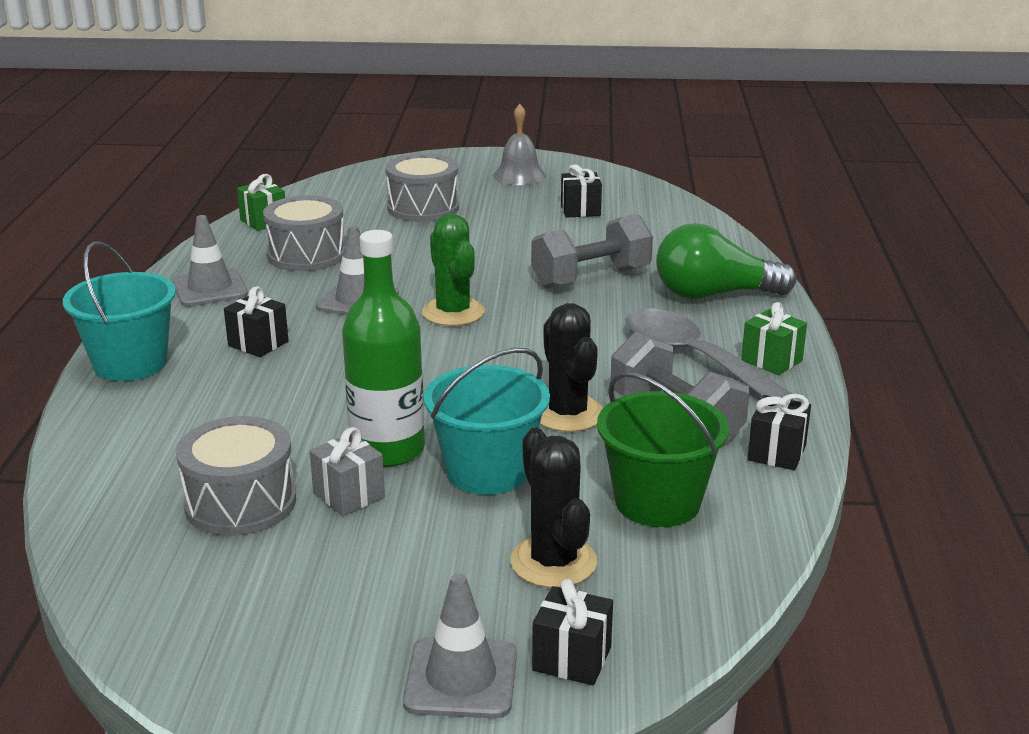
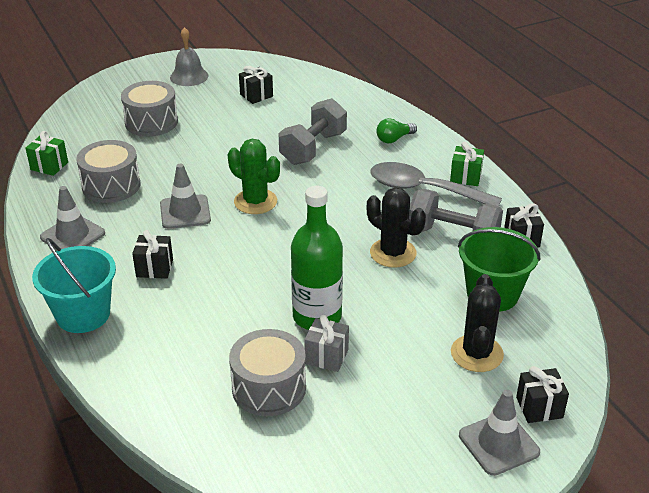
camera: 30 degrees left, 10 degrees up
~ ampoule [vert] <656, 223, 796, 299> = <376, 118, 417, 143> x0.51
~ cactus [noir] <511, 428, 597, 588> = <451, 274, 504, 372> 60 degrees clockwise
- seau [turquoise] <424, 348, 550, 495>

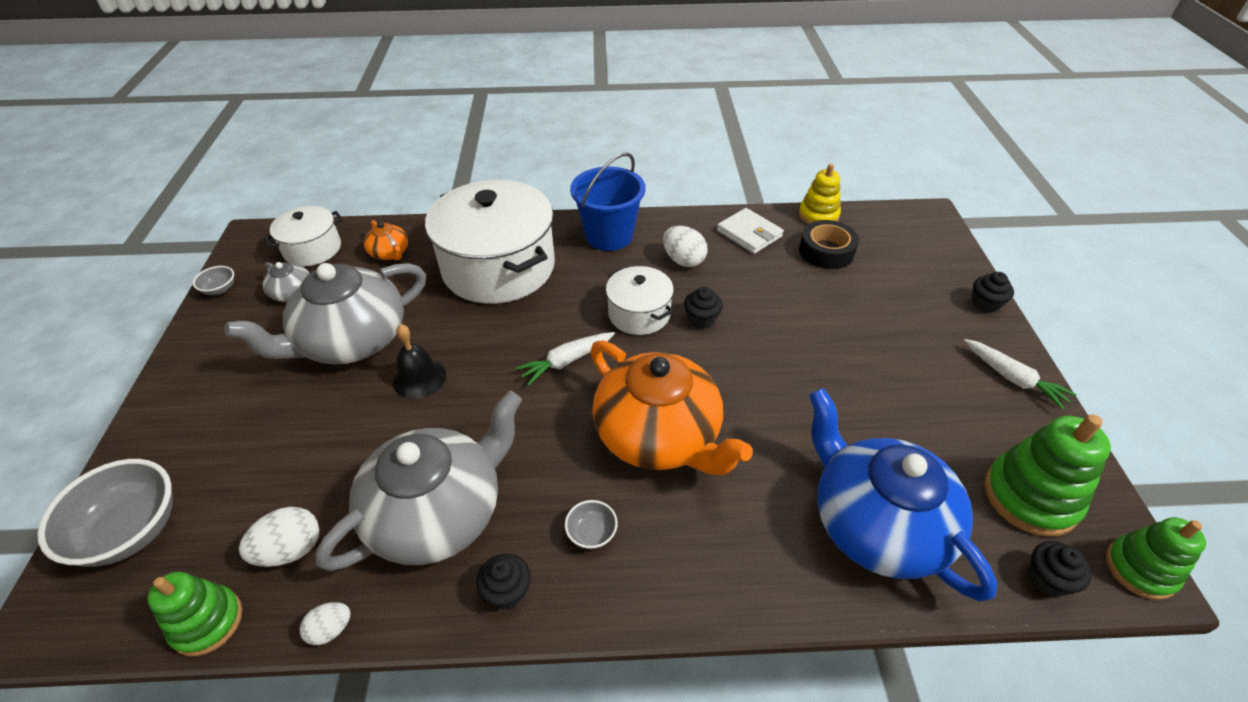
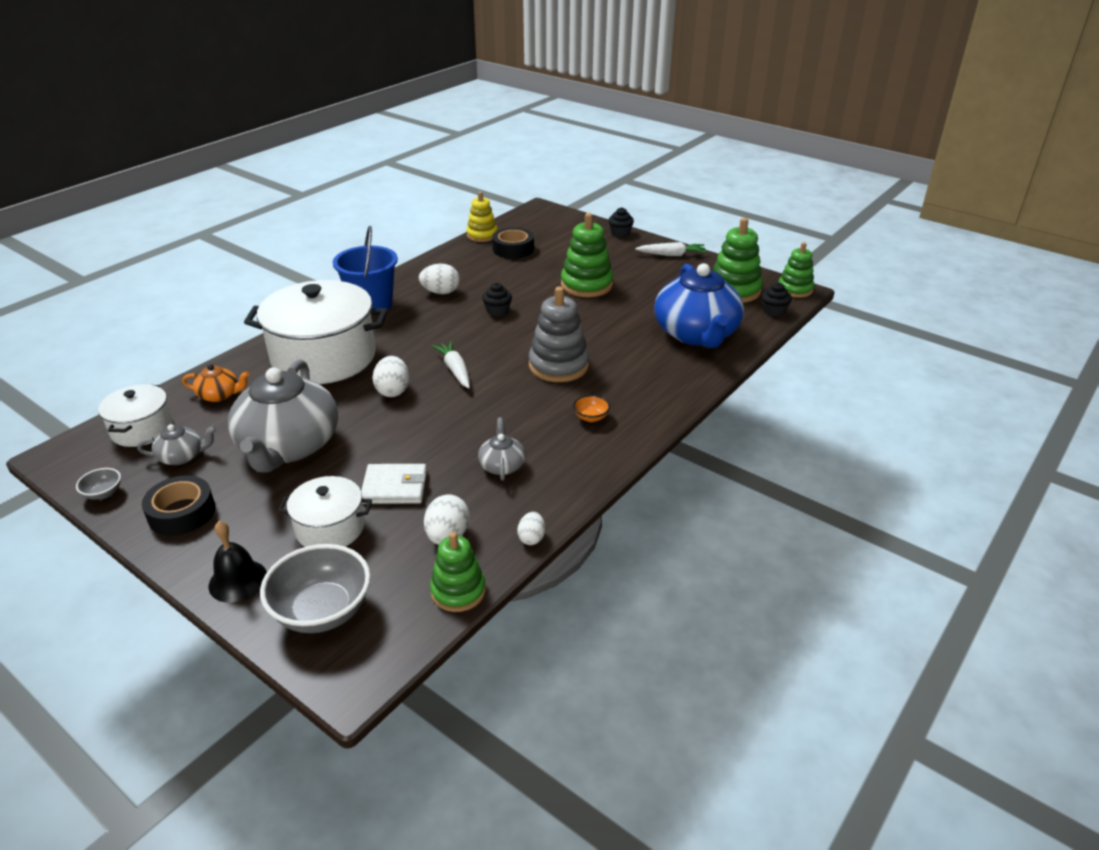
camera: 50 degrees left, 10 degrees down
+ ruban adhésif [noir] <142, 475, 215, 536>
~ cloche [noir] <393, 324, 446, 399> to <209, 521, 267, 603>
~ marmite [blanc] <606, 266, 674, 335> to <278, 476, 372, 547>
~ portefeuille [blanc] <717, 208, 784, 254> to <361, 464, 427, 504>
+ œuf [blanc] <372, 356, 409, 397>
~ carotte [blanc] <515, 332, 615, 386> = <432, 341, 470, 389> 150 degrees clockwise
~ théière [gris] <315, 390, 522, 571> = <478, 417, 525, 481> x0.44
~ théière [orange] <590, 340, 753, 475> to jouet à empiler [gris] <529, 286, 589, 382>
+ jouet à empiler [vert] <561, 213, 613, 297>
~ bol [gris] <565, 500, 618, 549> to bol [orange] <573, 395, 610, 422>
~ théière [bleu] <809, 388, 997, 601> = <654, 263, 744, 348> 105 degrees counterclockwise
- muffin [noir] <476, 553, 531, 610>

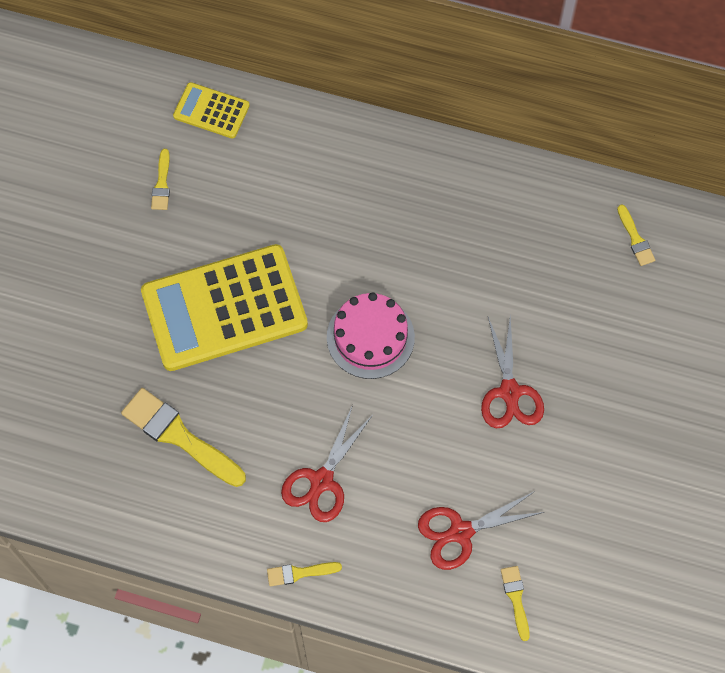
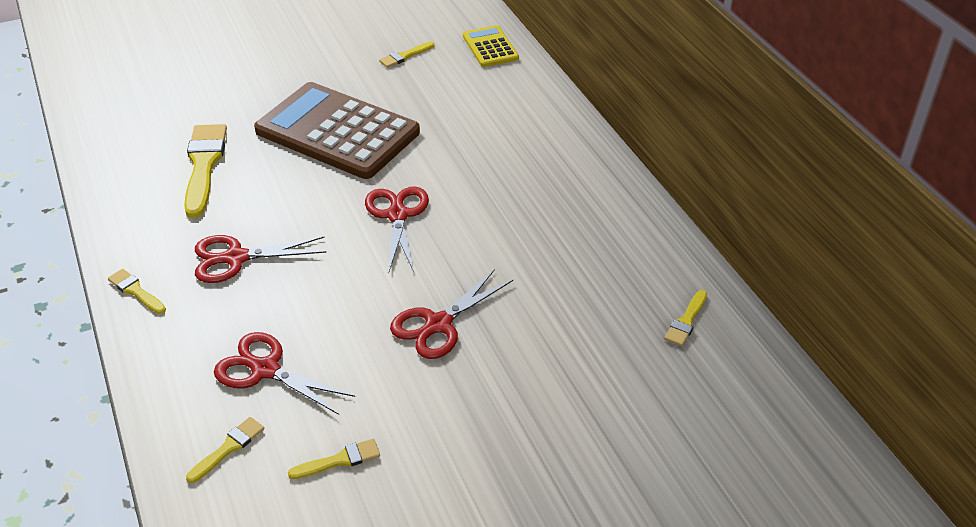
camera: 50 degrees right, 25 degrees down
~ calculatrice [jaune] <141, 244, 308, 371> to calculatrice [marron] <254, 82, 420, 179>
+ pinceau [jaune] <288, 439, 380, 479>
~ gâteau [rose] <327, 292, 415, 379> to ciseaux [rouge] <365, 187, 429, 272>

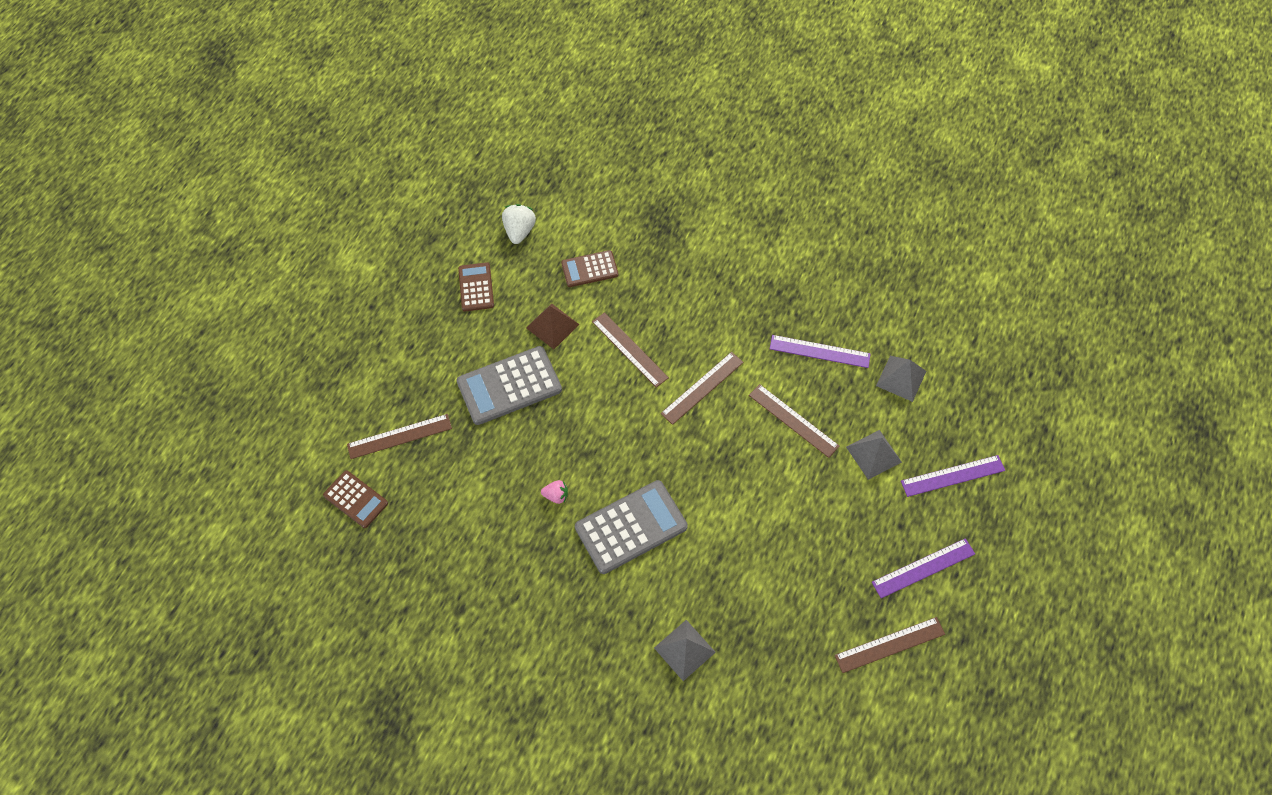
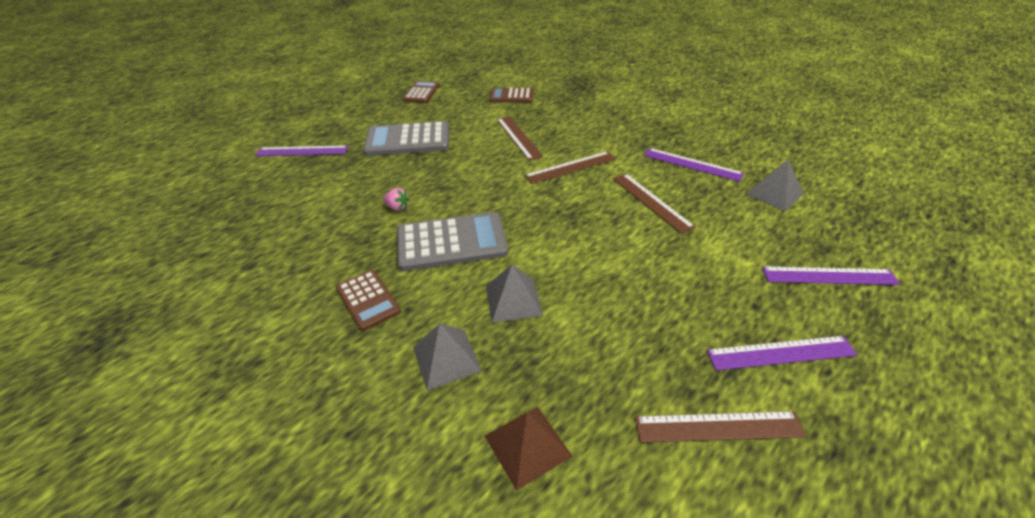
camera: 20 degrees right, 20 degrees down
~ règle [marron] <347, 414, 452, 459> to règle [violet] <255, 145, 349, 156>
~ calculatrice [marron] <323, 470, 388, 528> to <336, 270, 401, 331>
~ pyramide [marron] <526, 303, 580, 349> to <485, 406, 572, 491>
~ pyramide [gris] <846, 430, 902, 480> to <486, 265, 543, 323>
- fraise [blanc] <502, 204, 536, 244>

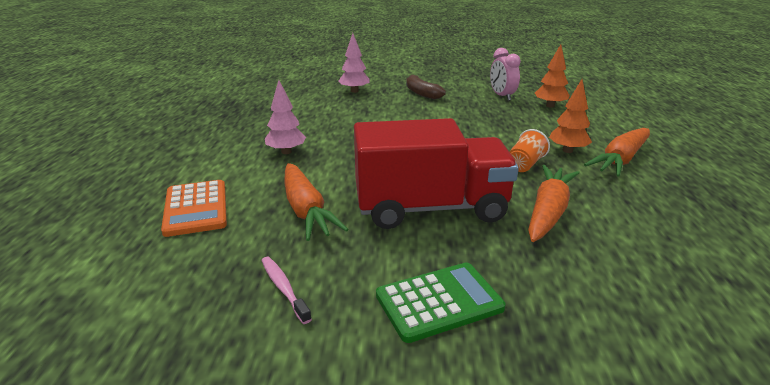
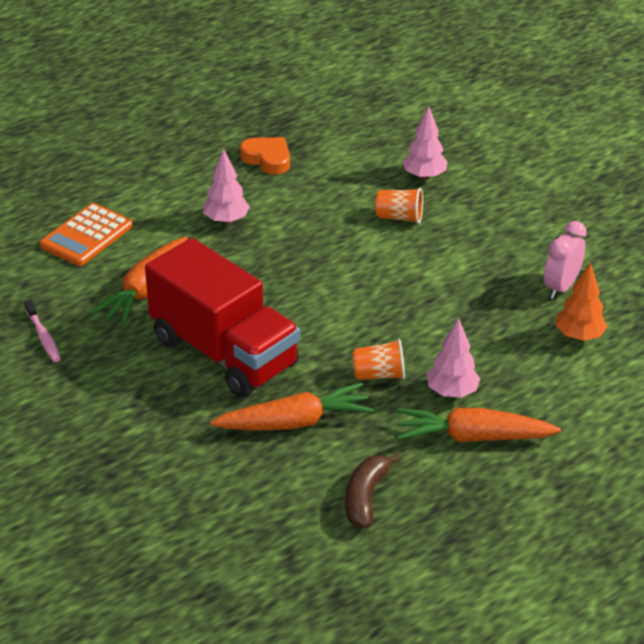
camera: 50 degrees right, 10 degrees up
~ brosse à dents [rose] <261, 257, 312, 324> = <24, 300, 61, 362> 135 degrees clockwise
+ cœur [orange] <240, 137, 290, 175>
~ banane [marron] <406, 75, 446, 99> to <345, 453, 401, 529>
+ gobelet [orange] <375, 188, 423, 224>
~ arbre [orange] <549, 79, 592, 153> to arbre [rose] <427, 317, 480, 398>
- calculatrice [vert] <376, 262, 506, 343>

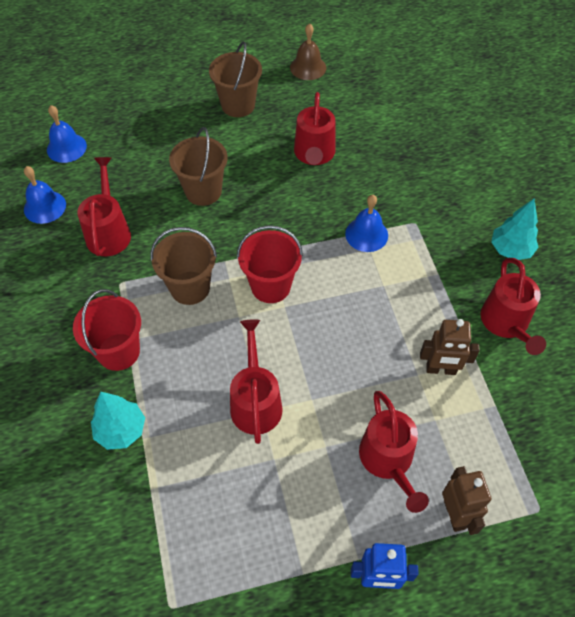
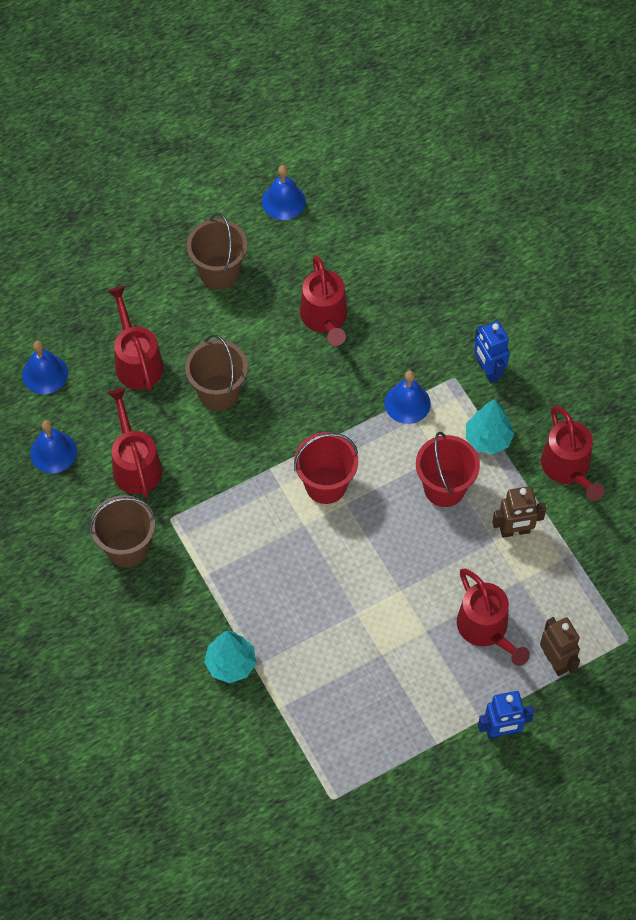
camera: 15 degrees left, 5 degrees up
~ seau [marron] <150, 227, 217, 305> to <89, 495, 155, 567>
~ arrosoir [rouge] <230, 319, 283, 444> to <107, 286, 164, 391>
~ cloche [marron] <290, 23, 326, 80> to cloche [bleu] <262, 165, 306, 220>
~ seau [rouge] <73, 289, 141, 371> to <416, 432, 480, 507>
~ arbre [turquoise] <491, 199, 539, 260> to <466, 399, 515, 454>
+ robot [bleu] <474, 321, 510, 383>

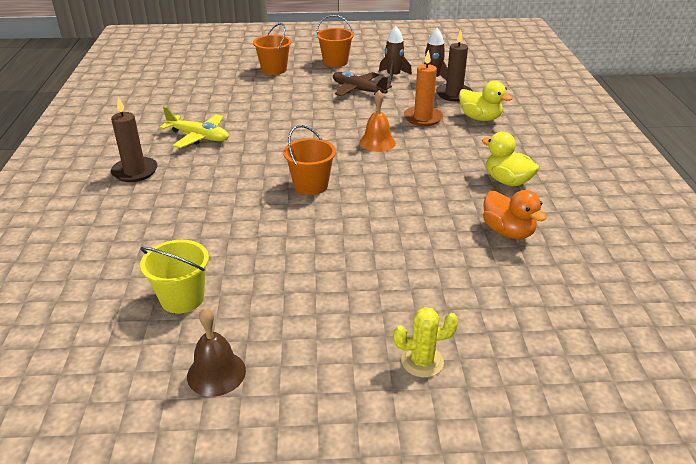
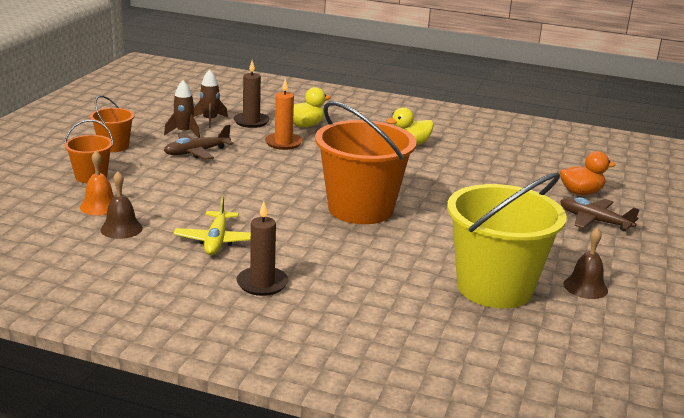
camera: 70 degrees left, 10 degrees down
~ cloche [orange] <359, 90, 396, 152> to <80, 151, 114, 215>
+ cloche [marron] <100, 171, 143, 239>
~ avion [jaune] <159, 107, 229, 148> = <173, 196, 251, 255> 135 degrees clockwise
~ seau [orange] <283, 125, 336, 195> = <315, 101, 417, 224> x2.04
~ seau [jaune] <140, 240, 209, 314> = <447, 173, 567, 308> x2.04
~ canard [orange] <483, 190, 547, 239> to <560, 151, 616, 195>
~ cactus [jaune] <393, 307, 458, 377> to avion [marron] <560, 197, 640, 231>

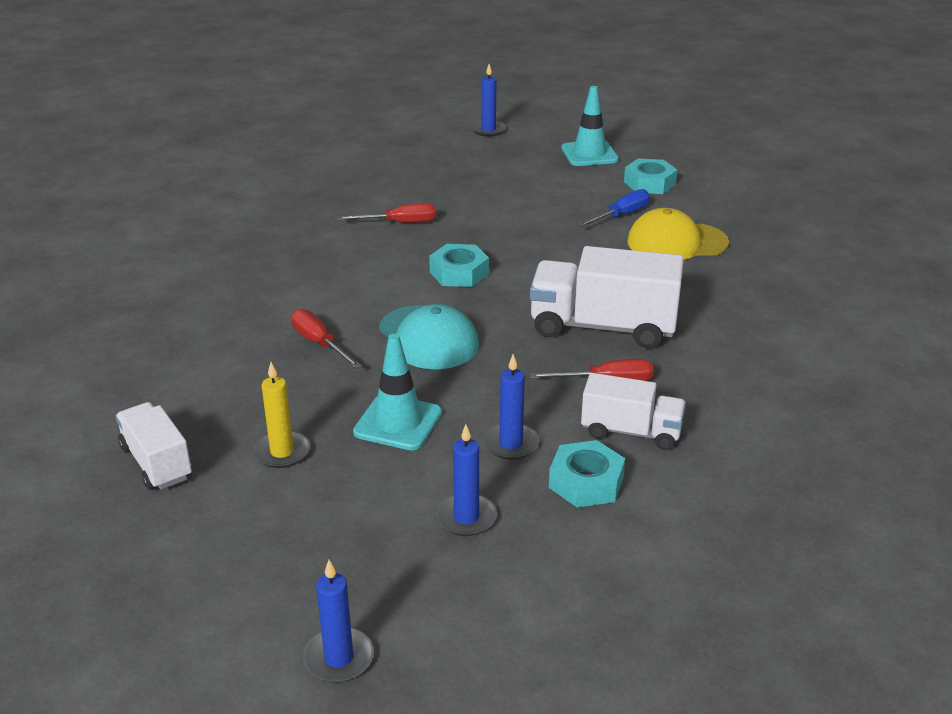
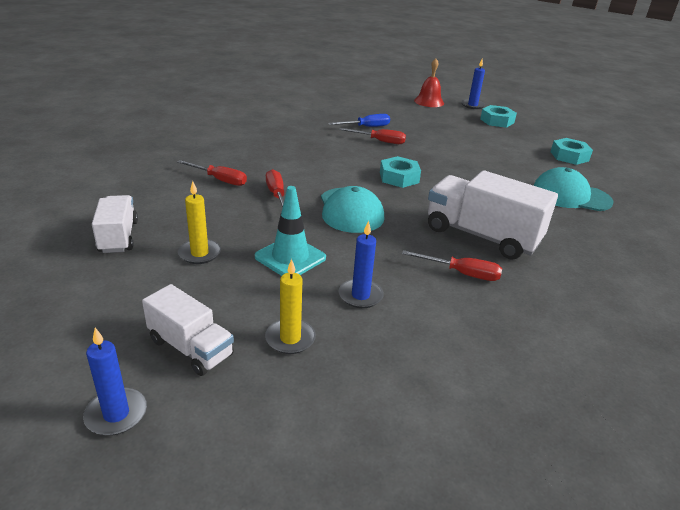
camera: 20 degrees right, 0 degrees up
~ camion [blanc] <581, 373, 686, 450> to <142, 284, 234, 376>
+ tournevis [rouge] <177, 160, 247, 186>
~ bougie [bleu] <436, 424, 497, 536> to bougie [jaune] <265, 259, 316, 354>
~ tournevis [bleu] <578, 189, 650, 227> to <328, 114, 390, 127>
+ cloche [rouge] <414, 58, 444, 107>
~ écrou [turquoise] <549, 440, 625, 507> to <480, 105, 517, 128>
~ casquette [jaune] <627, 208, 729, 260> to casquette [turquoise] <533, 167, 614, 211>
- cône de chantier [turquoise] <561, 86, 619, 166>

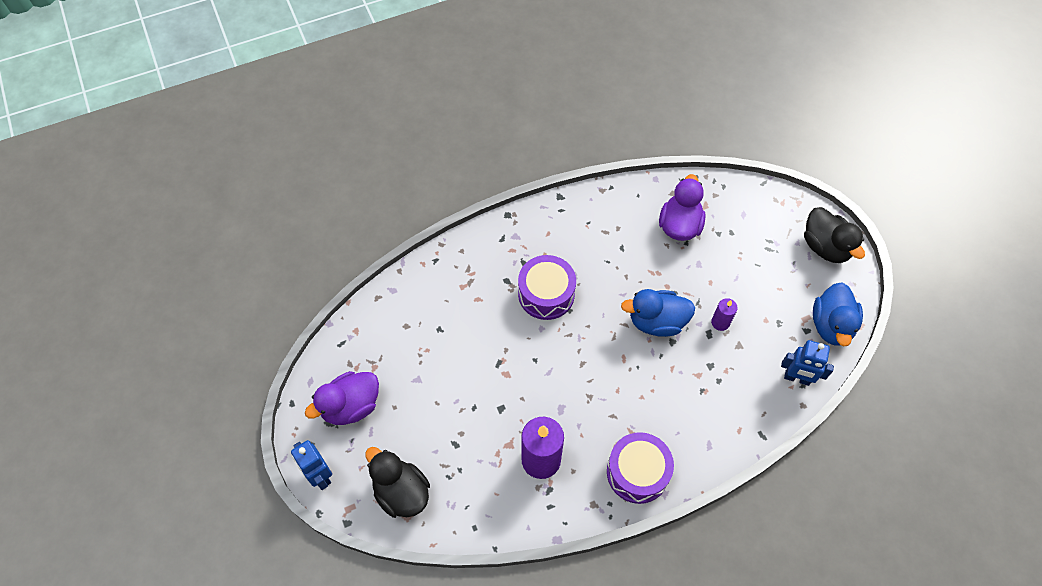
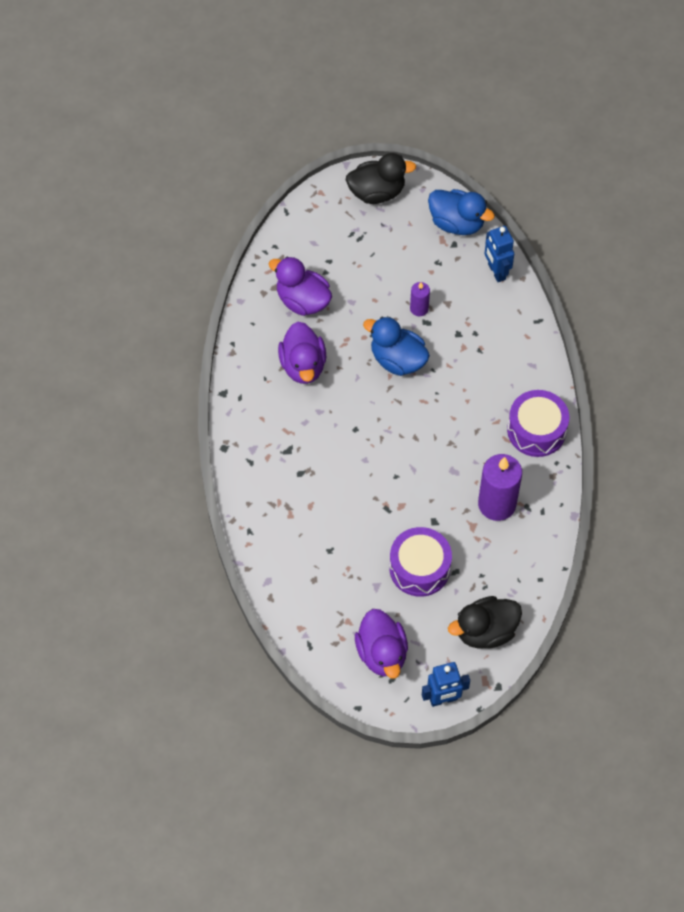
camera: 70 degrees left, 0 degrees up
+ canard [violet] <278, 322, 326, 384>
~ canard [bleu] <621, 289, 695, 337> = <363, 317, 430, 376> 105 degrees clockwise
~ tambour [violet] <518, 255, 576, 320> to <389, 527, 452, 597>
~ robot [bleu] <781, 340, 834, 386> = <484, 226, 514, 282> 120 degrees clockwise

